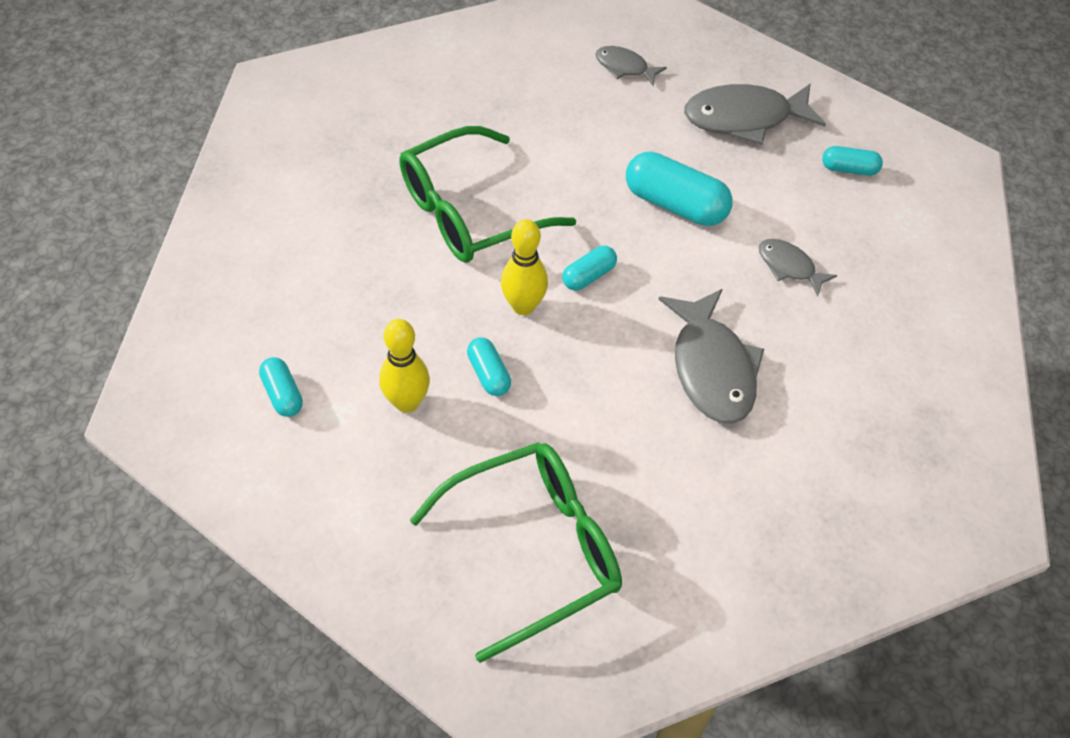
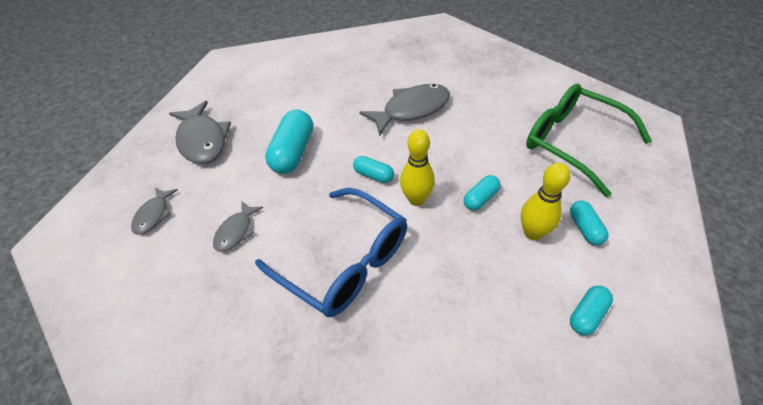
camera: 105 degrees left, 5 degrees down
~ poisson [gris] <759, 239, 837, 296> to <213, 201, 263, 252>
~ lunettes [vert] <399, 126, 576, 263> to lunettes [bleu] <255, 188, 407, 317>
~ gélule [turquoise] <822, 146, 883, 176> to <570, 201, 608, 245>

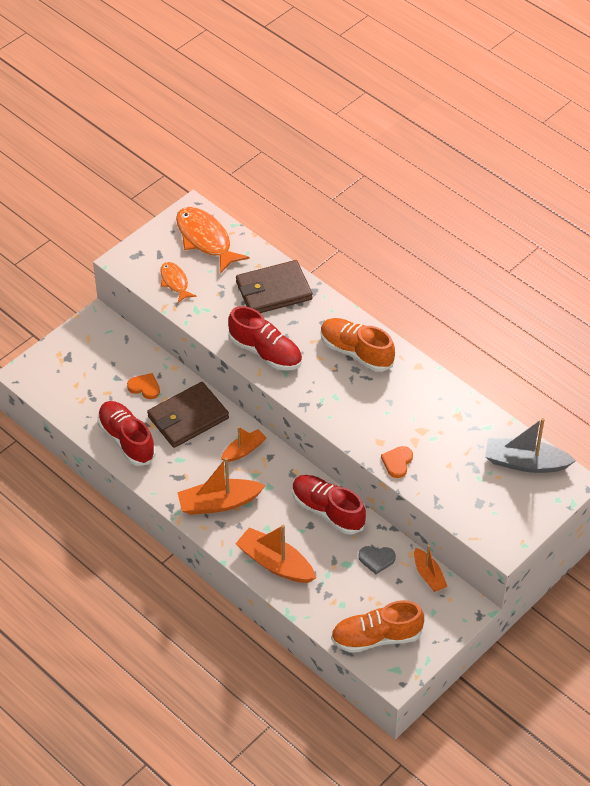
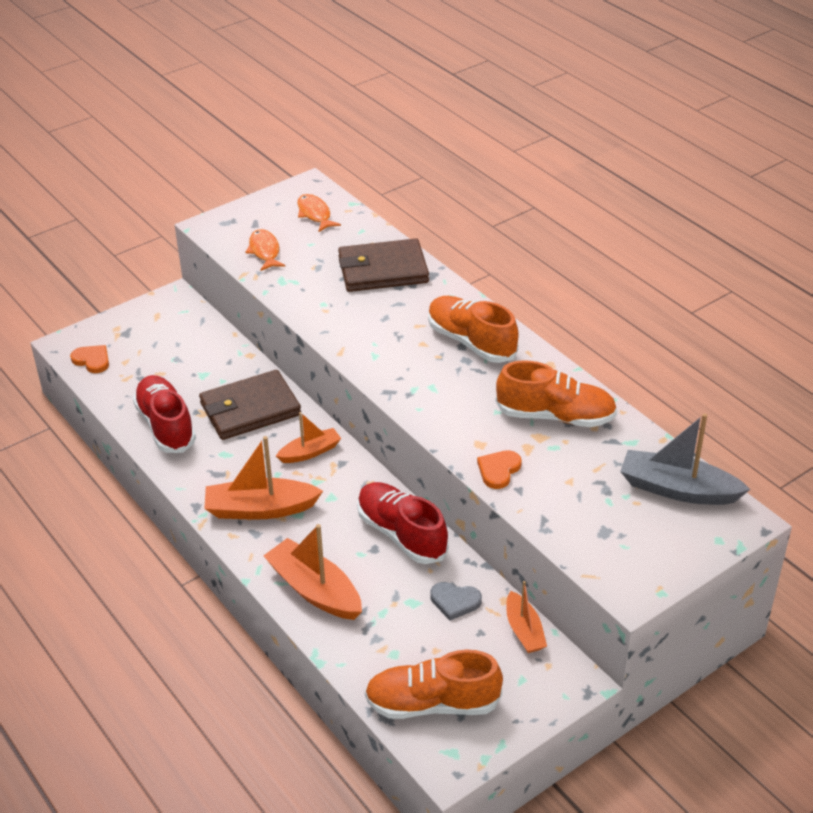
camera: 10 degrees right, 10 degrees down
~ cœur [orange] <127, 373, 160, 399> to <70, 345, 109, 373>
~ poisson [orange] <176, 207, 249, 274> = <297, 194, 341, 232> x0.57
+ chaussure [orange] <496, 360, 617, 427>
- chaussure [rouge] <228, 306, 302, 370>

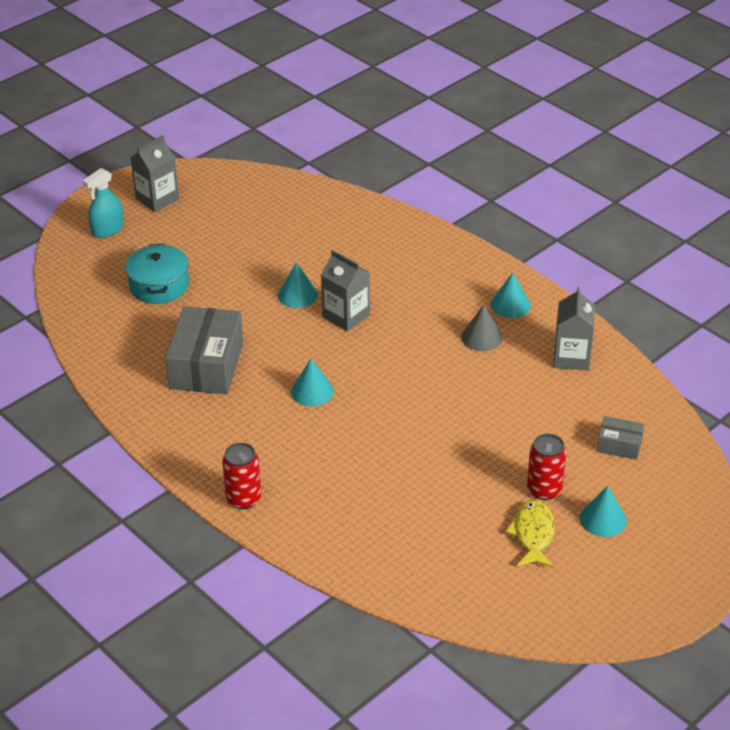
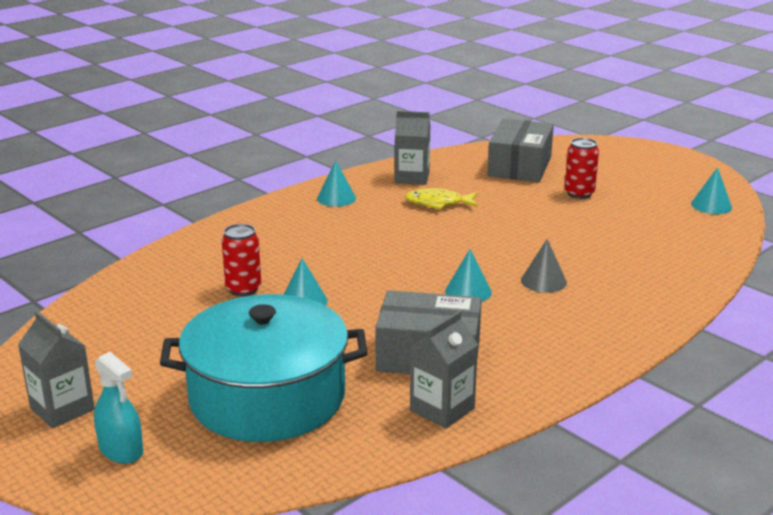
camera: 90 degrees left, 15 degrees down
~ marmite [turquoise] <125, 244, 189, 304> = <160, 294, 367, 442> x1.89
~ canette [rouge] <222, 443, 261, 509> to <222, 224, 261, 296>
~ poisson [jaune] <506, 500, 555, 568> to <405, 188, 478, 210>
~ brique de lait [gris] <321, 250, 370, 332> to <410, 311, 478, 429>
~ boîte [gris] <597, 416, 644, 460> = <488, 118, 554, 182> x2.04
~ cône [gris] <461, 305, 503, 351> to <521, 239, 567, 293>
~ cône [turquoise] <580, 486, 627, 537> to <691, 167, 732, 214>

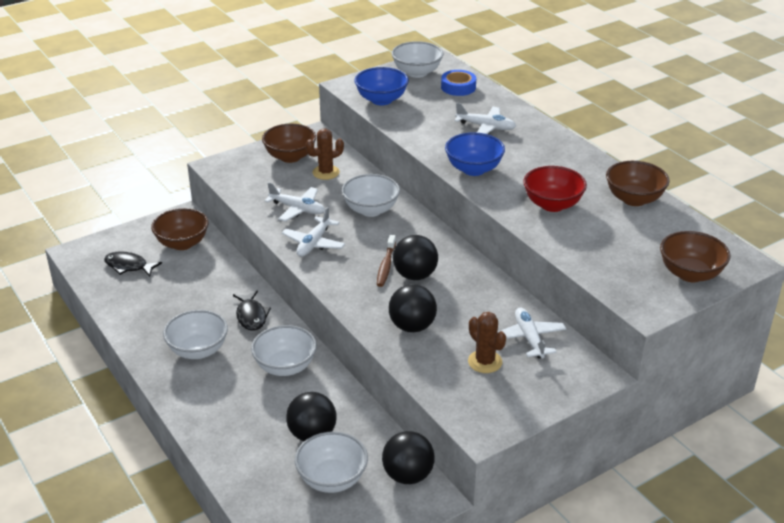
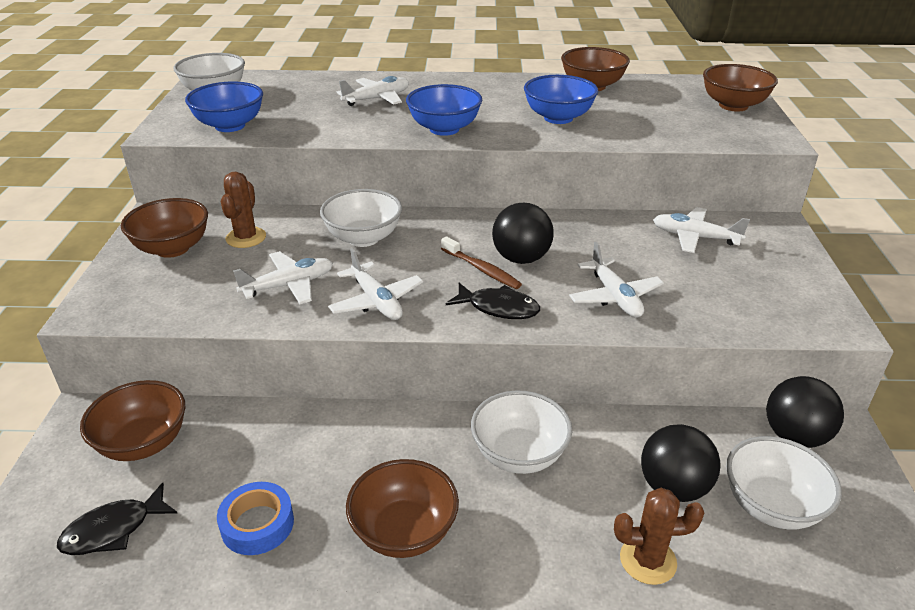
camera: 55 degrees left, 0 degrees up
~ ruban adhésif [bleu] <441, 70, 476, 96> to <217, 482, 294, 555>
~ bol [blanc] <163, 310, 228, 359> to bol [marron] <346, 459, 459, 558>
~ poisson [noir] <233, 291, 271, 331> to <446, 283, 540, 319>
~ bol [rouge] <523, 166, 587, 212> to bol [bleu] <524, 75, 598, 124>
~ balle [noir] <389, 284, 437, 333> to avion [blanc] <569, 242, 664, 318>
~ cactus [marron] <468, 312, 506, 373> to <614, 488, 704, 585>

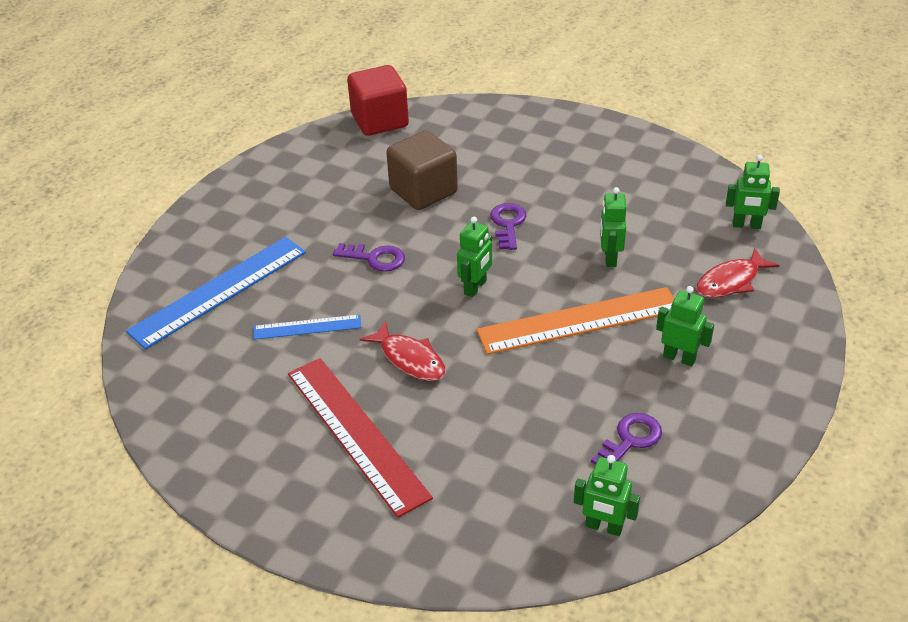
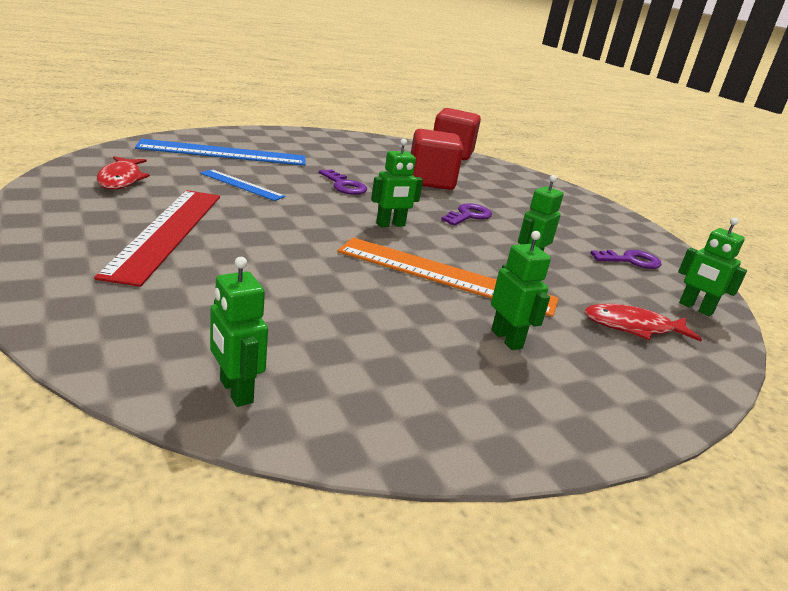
camera: 30 degrees right, 15 degrees down
~ poisson [rouge] <360, 321, 446, 381> to <97, 156, 150, 189>
~ cube [marron] <386, 131, 458, 210> to cube [rouge] <411, 129, 464, 190>
~ clé [violet] <591, 413, 662, 465> to <590, 250, 662, 269>

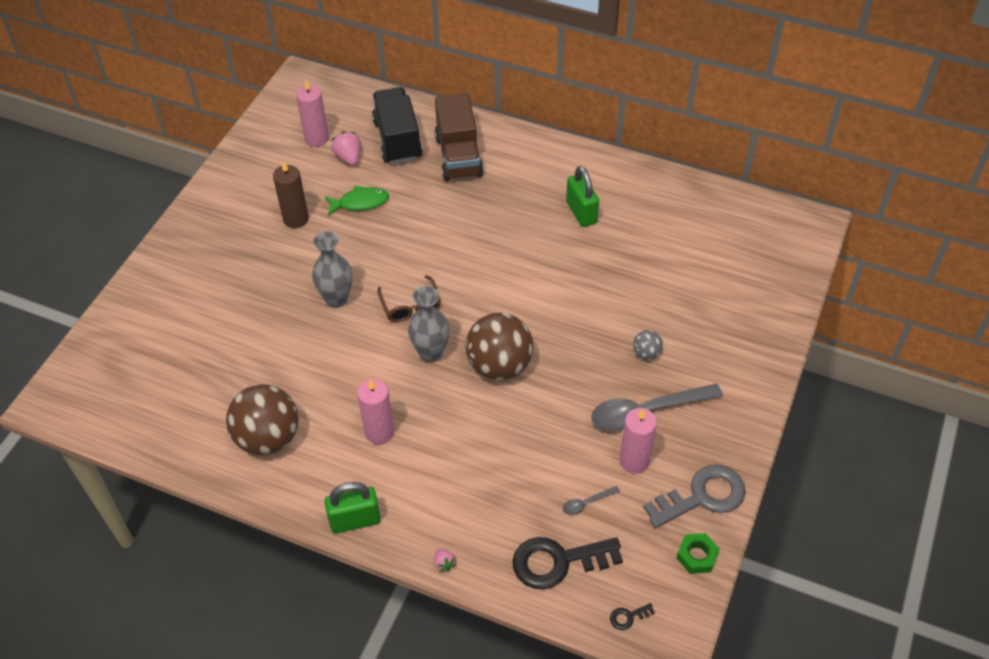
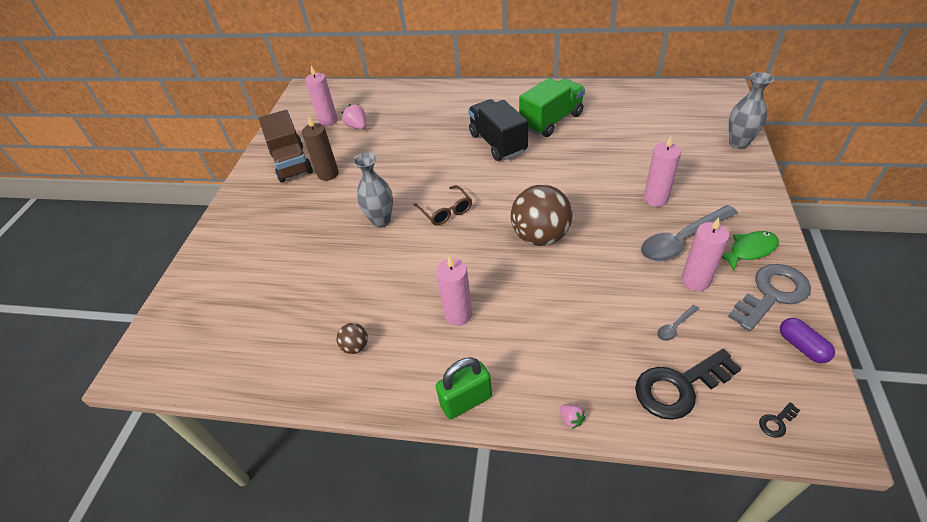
camera: 10 degrees left, 5 degrees down
~ camion [marron] <435, 93, 484, 181> to <259, 110, 313, 183>
~ balle [marron] <226, 384, 299, 455> = <336, 323, 368, 354> x0.45
~ camion [noir] <372, 87, 423, 164> to <468, 99, 528, 161>
~ cadenas [vert] <566, 166, 599, 227> to camion [vert] <519, 78, 585, 137>
~ balle [gris] <633, 330, 663, 360> to bougie [rose] <644, 136, 681, 207>
~ poisson [vert] <325, 186, 389, 216> to <721, 231, 779, 271>
~ vase [gris] <408, 286, 450, 363> to <729, 72, 774, 149>
~ écrou [vert] <677, 533, 720, 574> to gélule [violet] <780, 318, 835, 363>

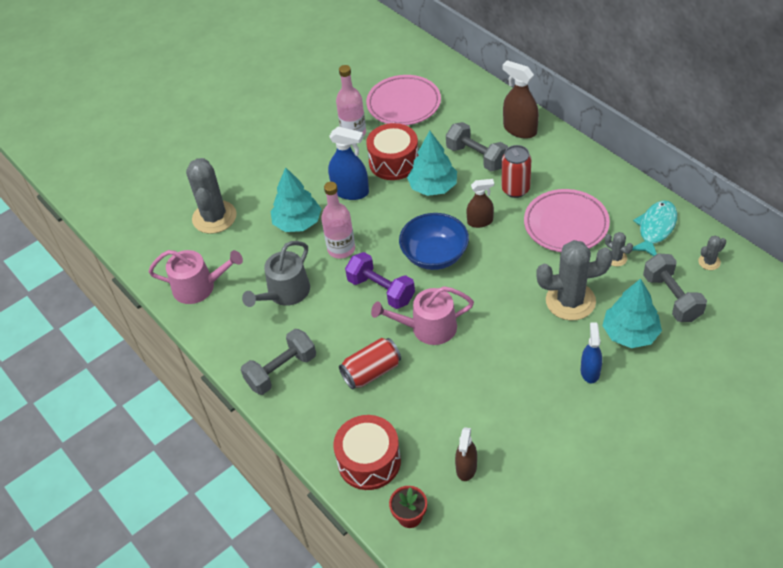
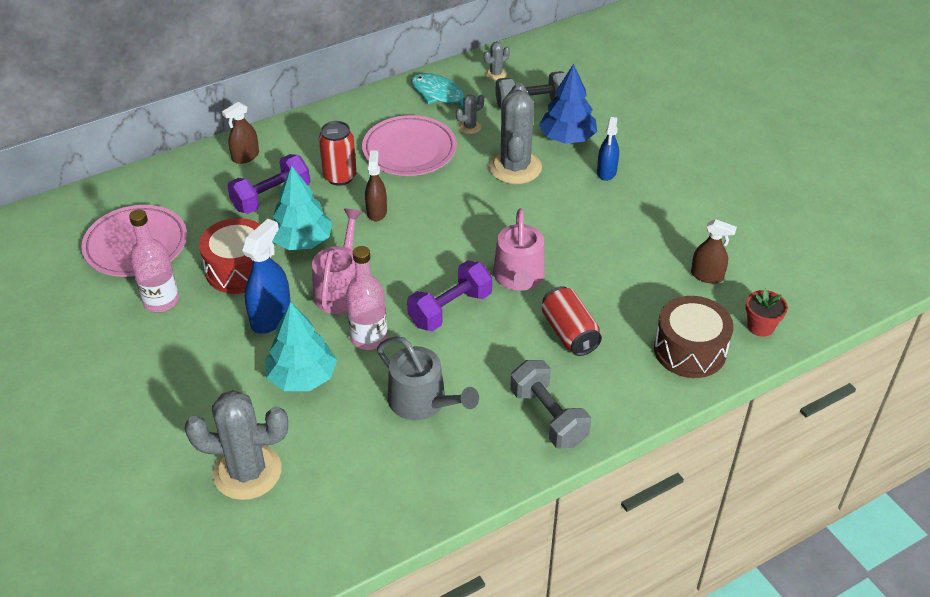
camera: 85 degrees left, 5 degrees down
~ vaporisateur [marron] <502, 60, 539, 139> = <222, 102, 259, 164> x0.66
~ haltère [gris] <446, 122, 508, 171> to haltère [violet] <227, 154, 310, 214>
~ arrosoir [rose] <148, 250, 243, 304> to <312, 209, 362, 314>
~ cactus [gris] <698, 235, 726, 270> = <484, 42, 510, 80> 75 degrees clockwise
~ arbre [turquoise] <602, 279, 662, 348> to arbre [bleu] <539, 64, 597, 144>
~ vaporisateur [bleu] <581, 323, 602, 383> = <597, 117, 619, 181> 90 degrees counterclockwise
~ tambour [rouge] <333, 415, 401, 490> to tambour [marron] <654, 296, 734, 378>
- bol [bleu] <399, 213, 469, 270>

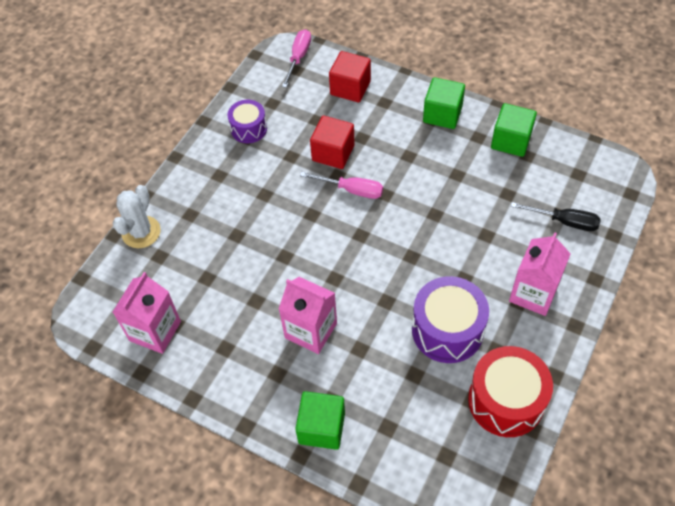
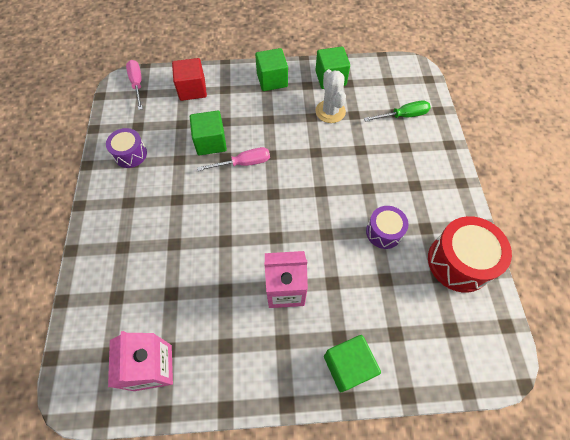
camera: 35 degrees left, 5 degrees up
~ cube [rouge] <310, 116, 355, 169> to cube [vert] <190, 111, 227, 155>
~ cactus [blanc] <113, 185, 161, 248> to <316, 69, 346, 123>
~ tournevis [noir] <511, 202, 601, 231> to tournevis [vert] <364, 100, 431, 122>
~ tambour [violet] <412, 276, 489, 363> = <366, 206, 408, 249> x0.60
- brique de lait [rose] <509, 233, 571, 316>

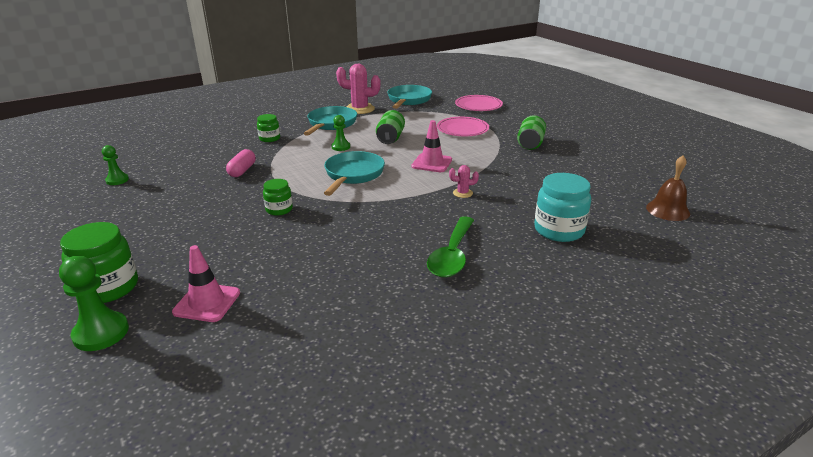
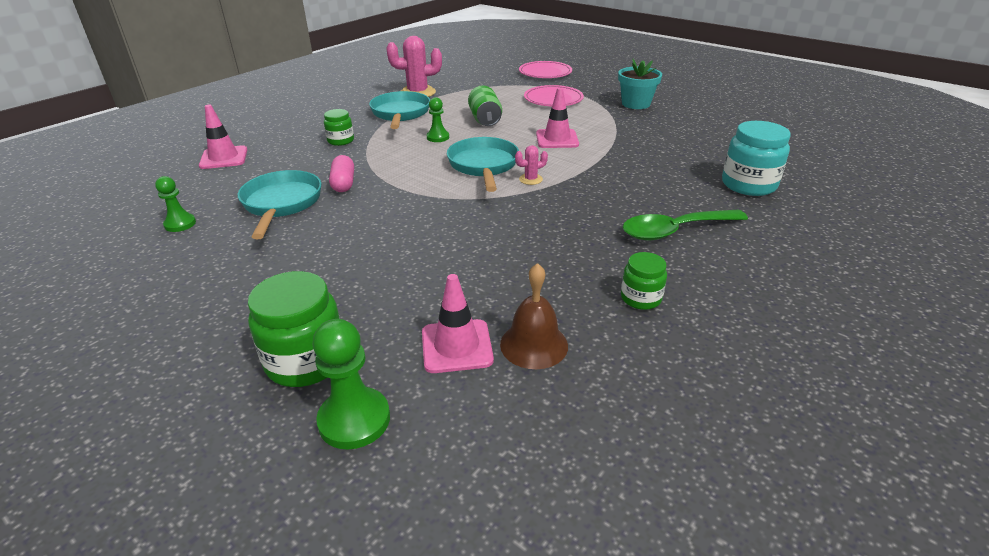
camera: 20 degrees left, 5 degrees up
+ cône de chantier [rose] <199, 105, 247, 169>
~ poêle [turquoise] <387, 85, 432, 109> to <238, 170, 321, 239>
~ cloche [marron] <646, 155, 690, 221> to <500, 263, 568, 369>
~ cactus [rose] <449, 165, 479, 198> to <515, 145, 548, 185>
~ canette [vert] <517, 115, 546, 150> to pot de fleurs [turquoise] <618, 59, 662, 109>
~ bocal [vert] <263, 179, 293, 216> to <621, 252, 667, 310>
~ cuillère [vert] <427, 216, 474, 278> = <623, 210, 748, 240> 75 degrees clockwise

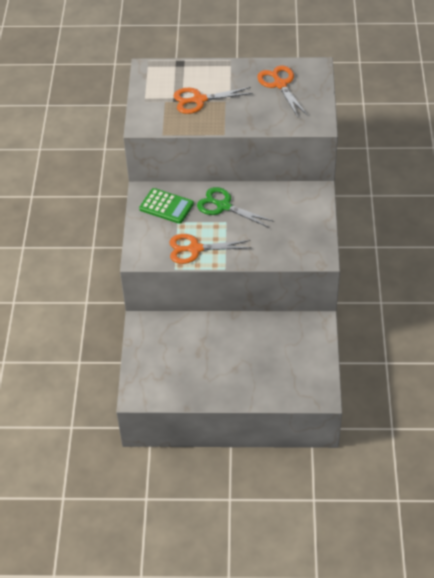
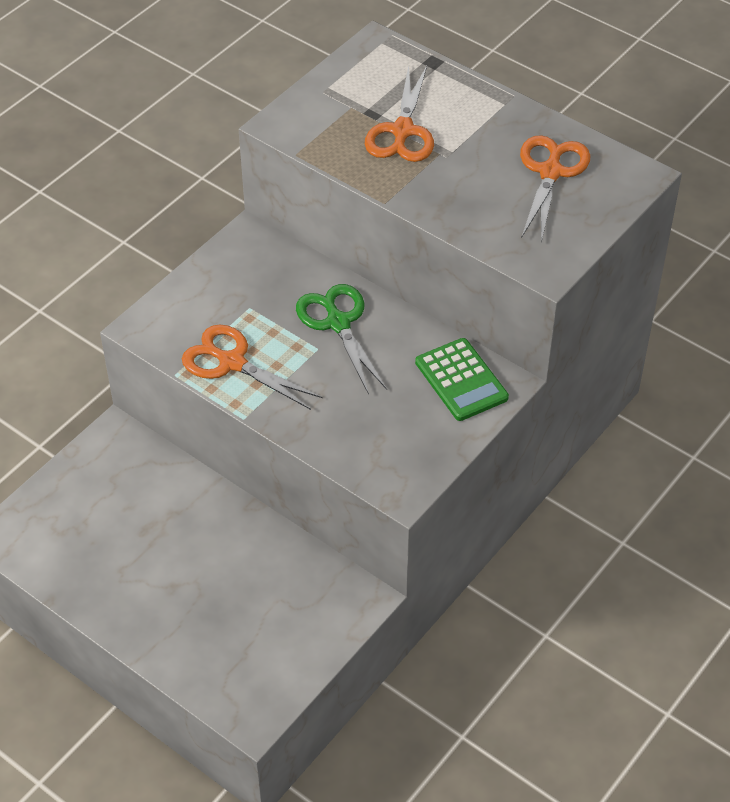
camera: 35 degrees right, 0 degrees up
~ ciseaux [orange] <174, 87, 253, 114> = <365, 66, 434, 162> 105 degrees counterclockwise
~ calculatrice [vert] <139, 188, 194, 224> to <415, 338, 509, 421>

